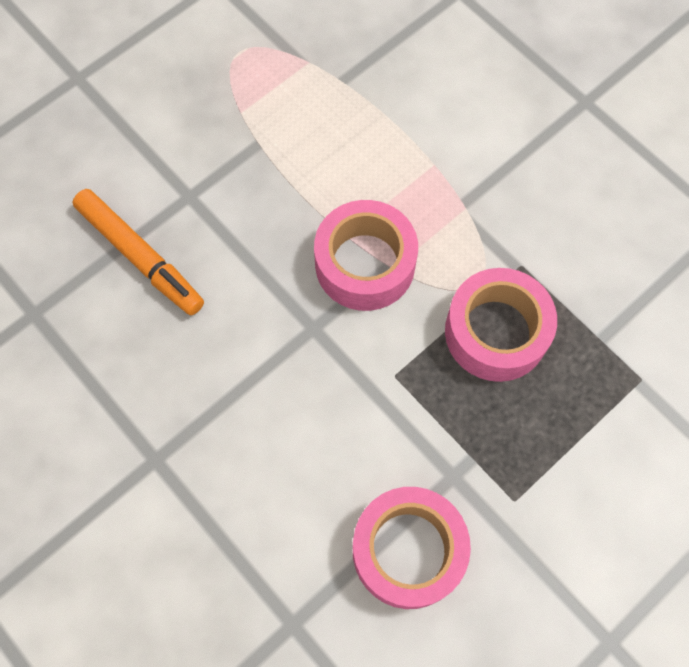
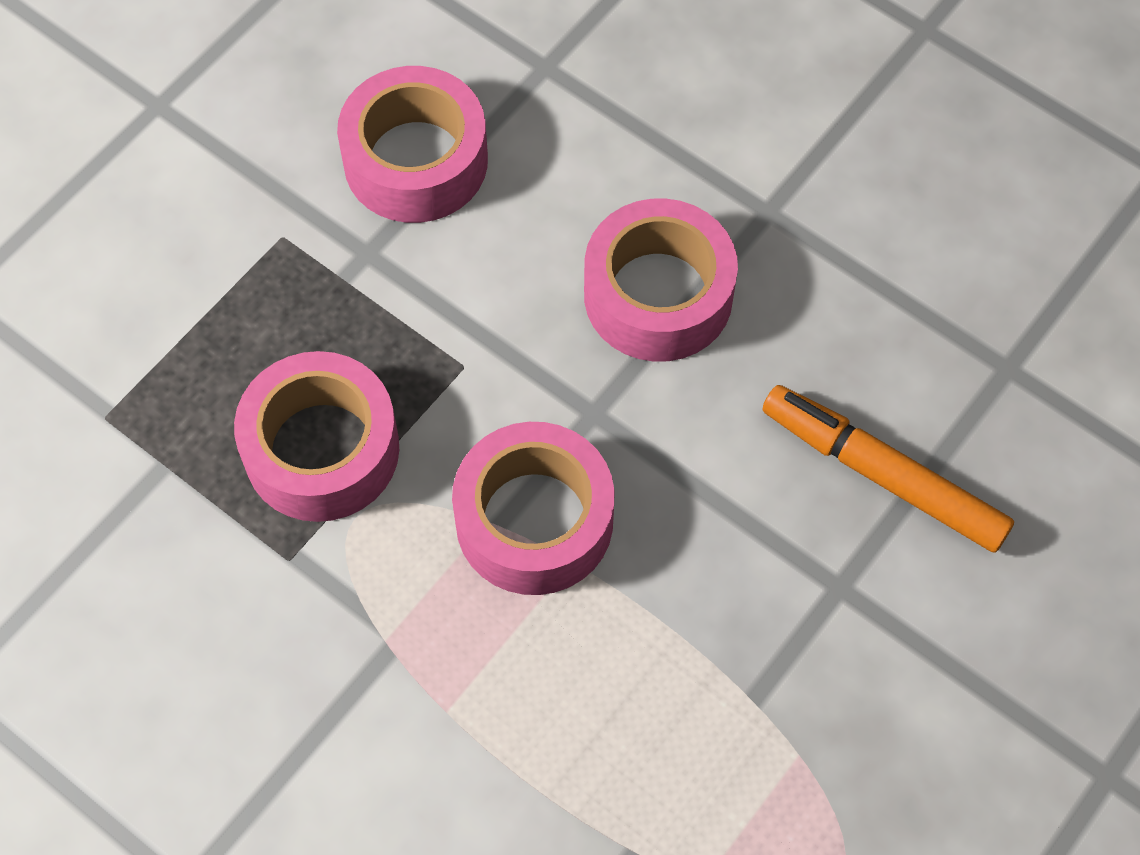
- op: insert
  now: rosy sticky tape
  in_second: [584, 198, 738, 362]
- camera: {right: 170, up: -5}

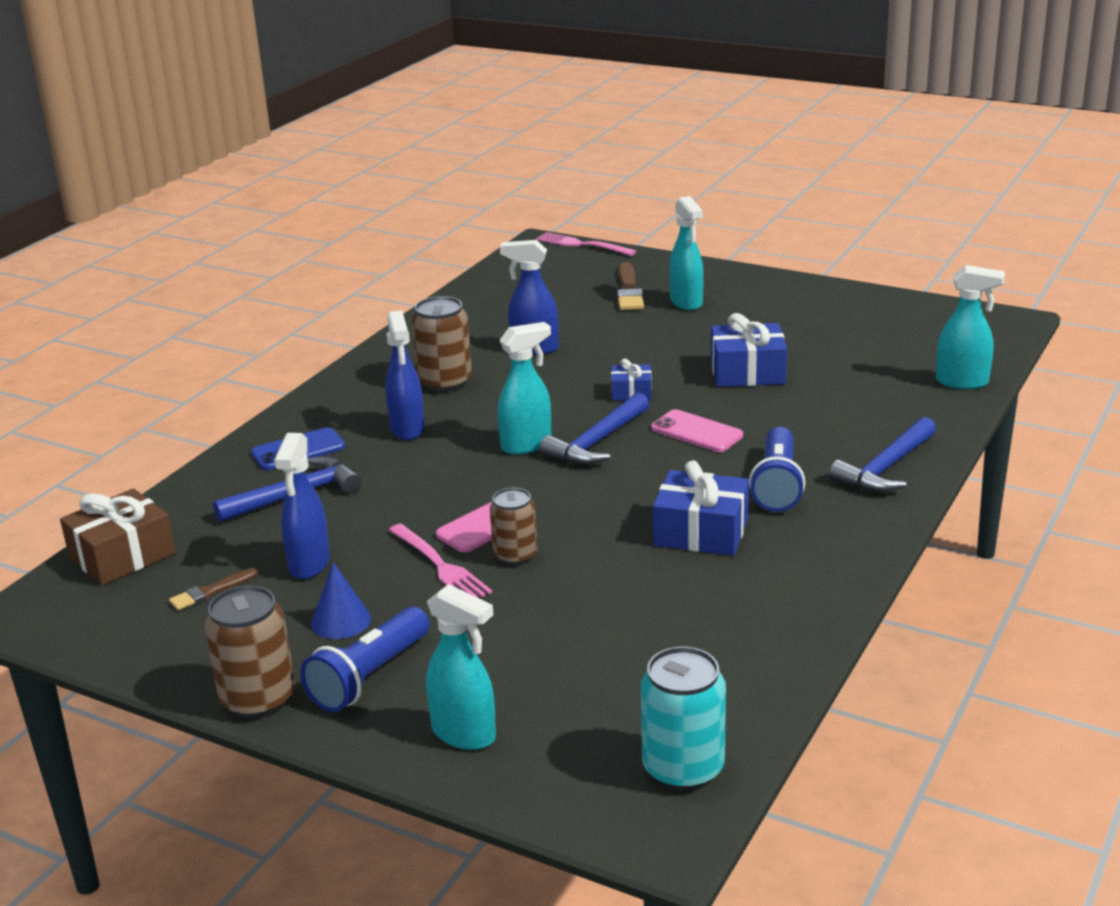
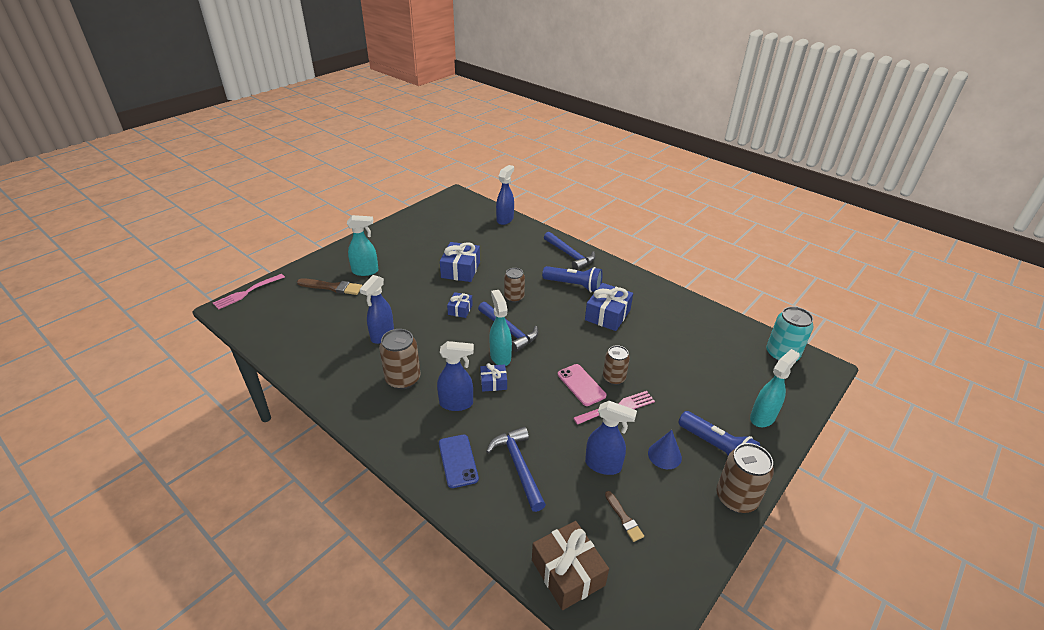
- op: replace
  was: rosy mobile phone
  now: brown soda can
  in_first: [651, 409, 743, 452]
  in_second: [504, 268, 525, 303]
- op: recolor
  was: turquoise spray cleaner
  now: royal blue spray cleaner
  in_first: [936, 265, 1005, 389]
  in_second: [496, 165, 514, 225]
- op: insert
  now: royal blue wrapped gift
  in_second: [480, 363, 507, 392]
- camera: {right: -80, up: 10}

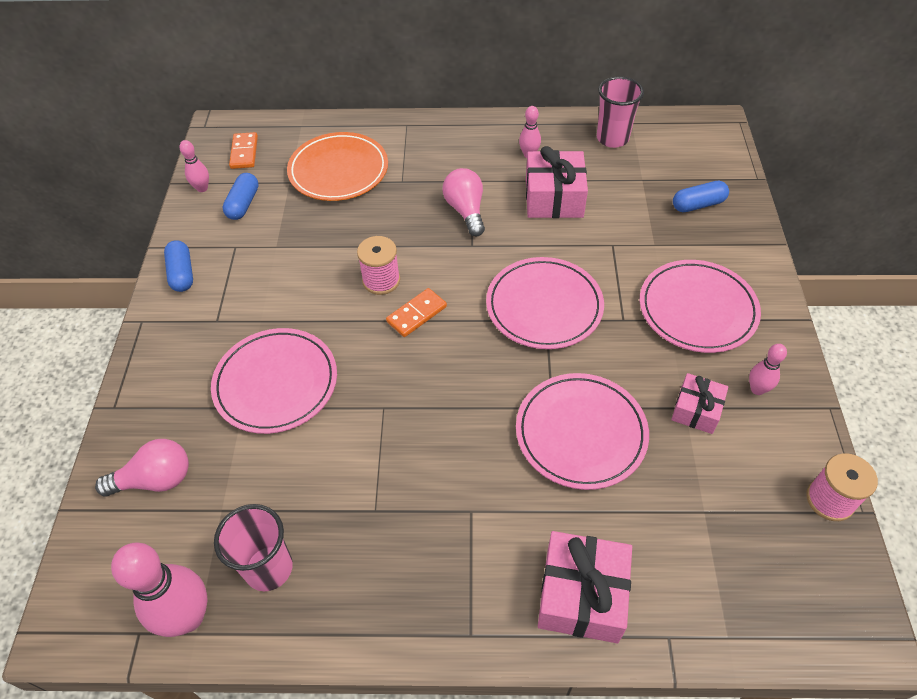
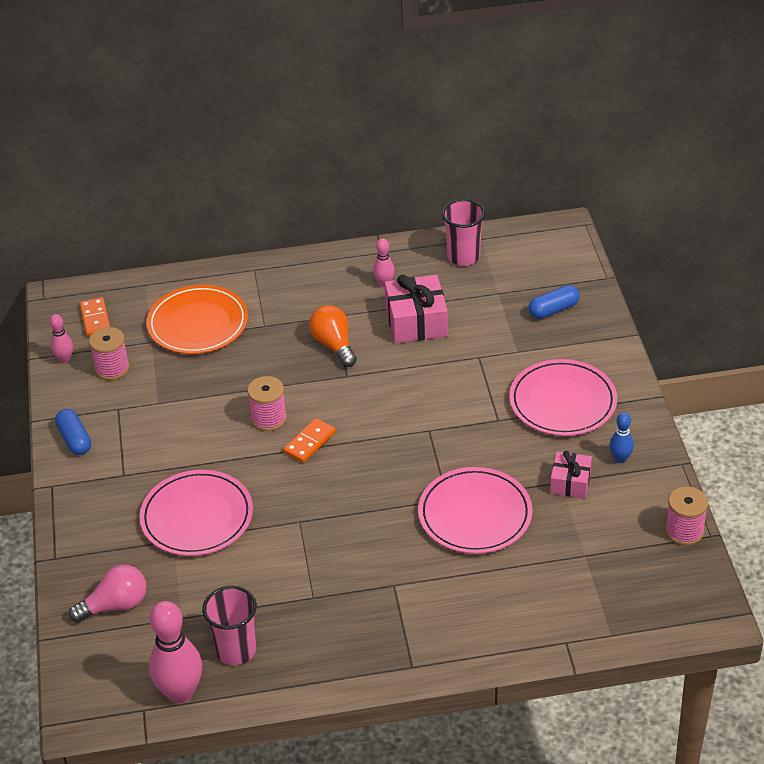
- op: replace
  was: royal blue capsule
  now: rosy spool
  in_first: [222, 173, 259, 220]
  in_second: [89, 327, 130, 380]
- op: recolor
  was: rosy bulb
  now: orange-coloured bulb
  in_first: [443, 168, 485, 236]
  in_second: [309, 305, 357, 367]
- op: delete
  was: rosy plate
  in_first: [486, 257, 604, 349]
- op: delete
  was: rosy wrapped gift
  in_first: [538, 531, 632, 643]
- op: recolor
  was: rosy bowling pin
  now: royal blue bowling pin
  in_first: [749, 344, 787, 395]
  in_second: [609, 412, 634, 463]
- camera: {right: -10, up: -10}

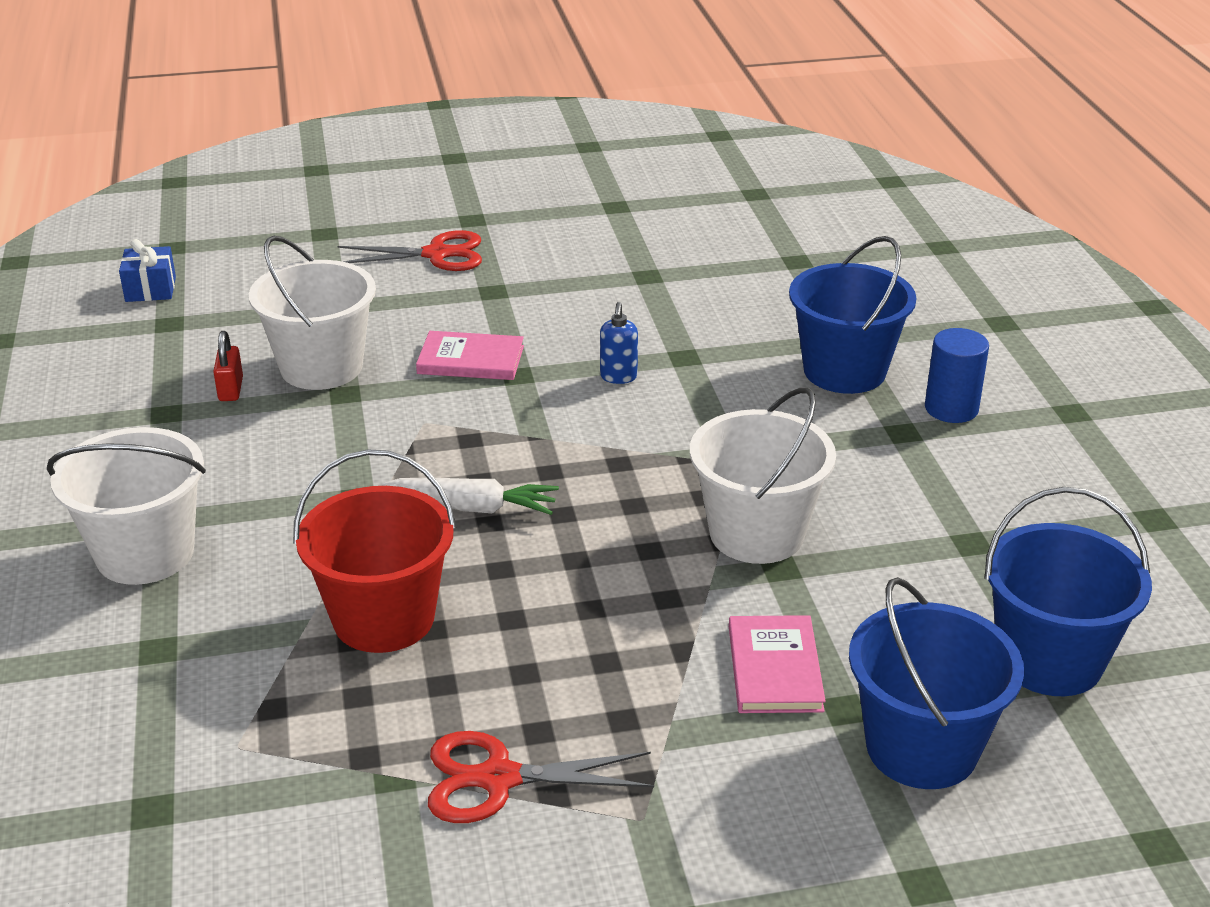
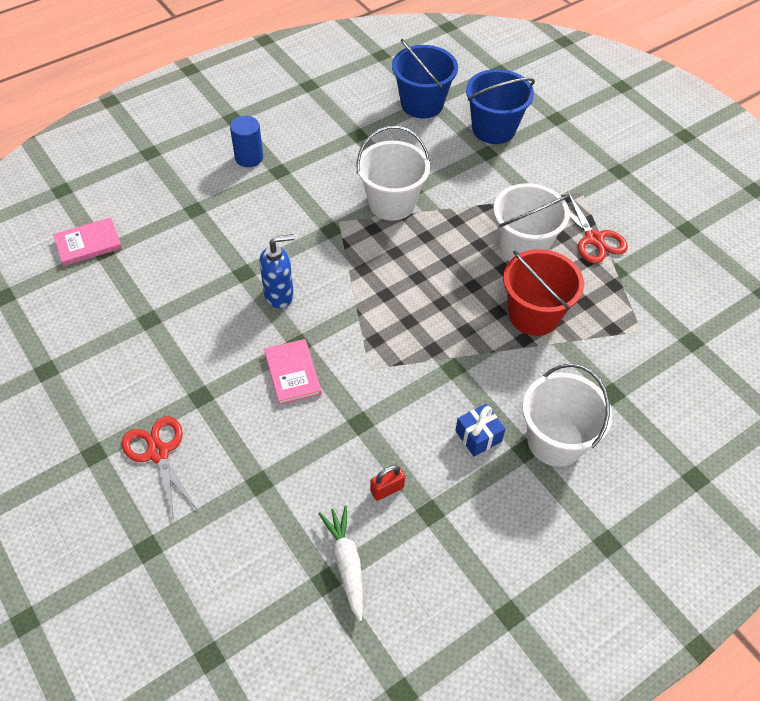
- op: move
  was: royal blue wrapped gift
  in_first: [119, 239, 176, 302]
  in_second: [455, 404, 505, 457]
- op: move
  was: snow-white pail
  in_first: [249, 236, 376, 390]
  in_second: [493, 183, 570, 261]
- op: move
  was: snow-white carrot
  in_first: [382, 478, 559, 515]
  in_second: [318, 506, 363, 621]
- op: resize
  was: royal blue soap dispenser
  in_first: [600, 302, 638, 384]
  in_second: [259, 234, 295, 308]
  ratio: 1.58
- op: move
  was: rosy hardcover
  in_first: [729, 615, 826, 713]
  in_second: [53, 217, 122, 266]
- op: delete
  was: royal blue pail
  in_first: [789, 236, 916, 394]
- camera: {right: -115, up: 20}

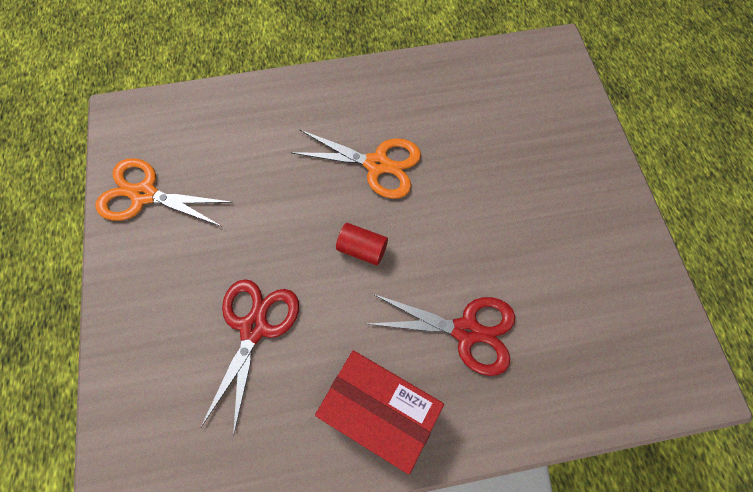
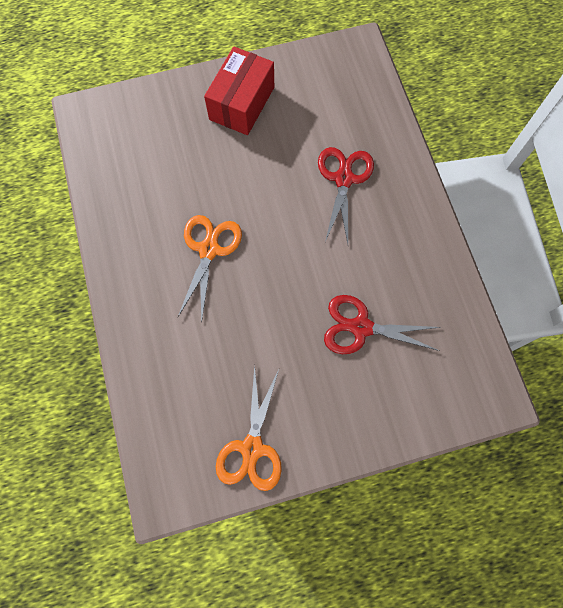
- op: move
  was: red box
  in_first: [315, 351, 444, 474]
  in_second: [204, 47, 274, 135]
- op: delete
  was: red cylinder
  in_first: [336, 223, 388, 266]
- camera: {right: -95, up: 5}

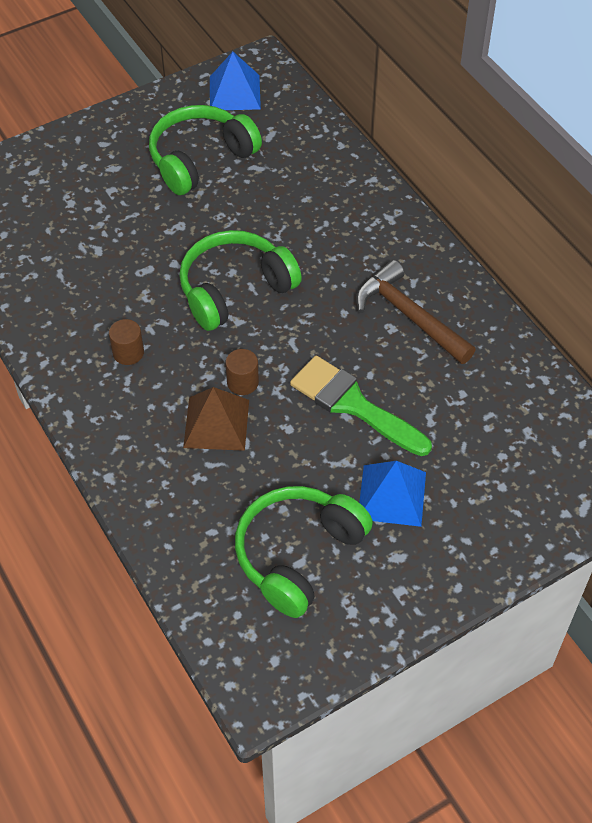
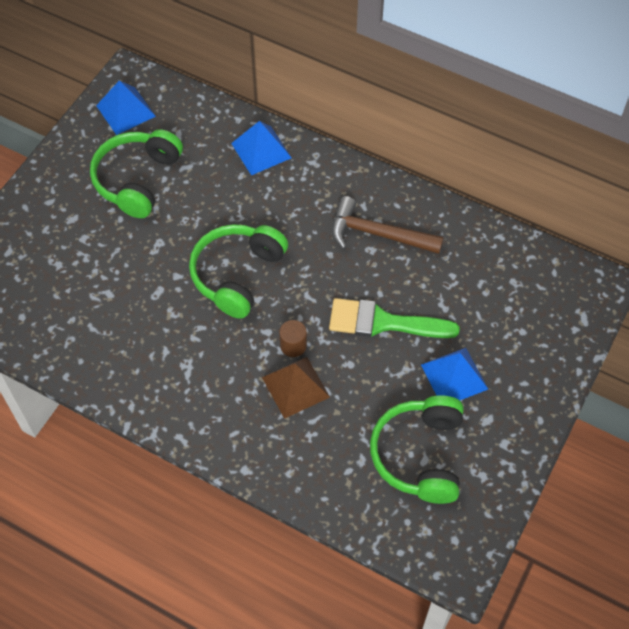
- op: delete
  was: brown cylinder
  in_first: [109, 319, 144, 365]
- op: insert
  now: royal blue pyramid shape
  in_second: [231, 121, 292, 175]
- camera: {right: -30, up: 5}

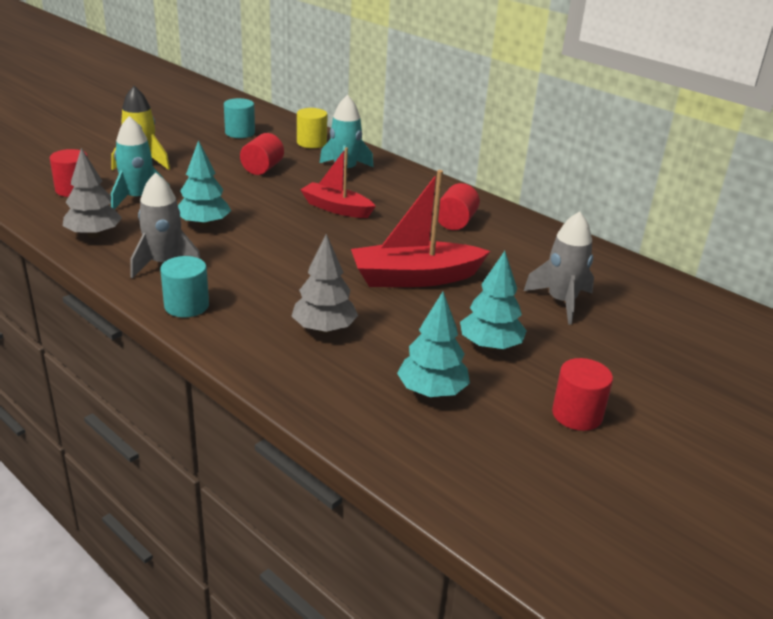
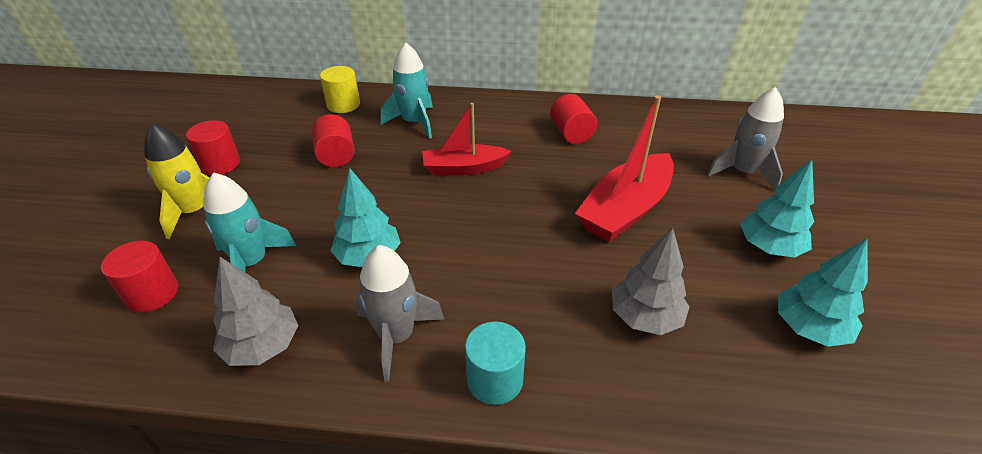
- op: delete
  was: turquoise cylinder
  in_first: [224, 98, 255, 138]
- op: move
  was: red cylinder
  in_first: [552, 358, 613, 431]
  in_second: [186, 120, 240, 175]
- camera: {right: -35, up: 10}

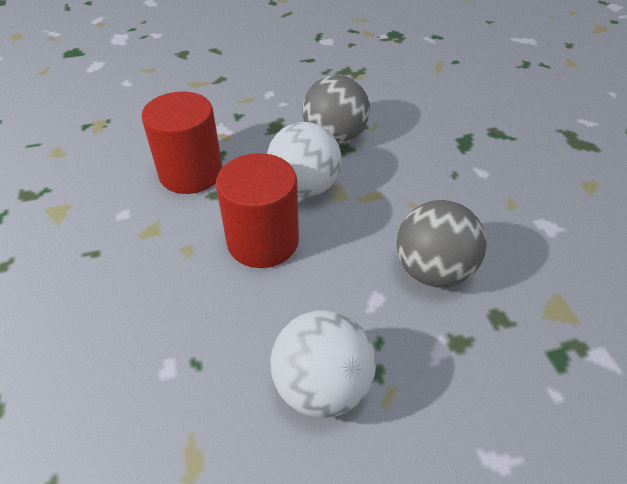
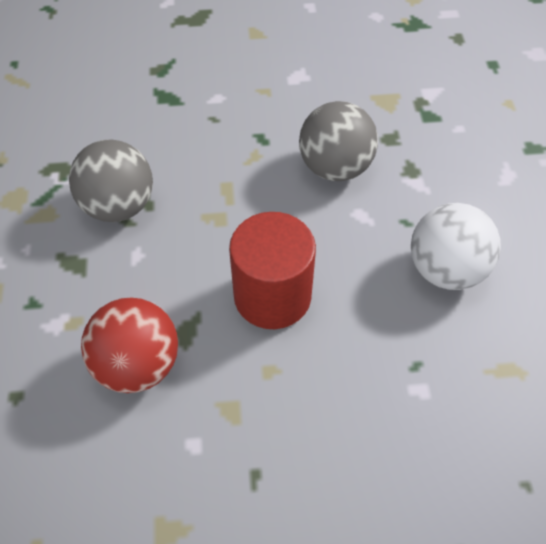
- op: replace
  was: red cylinder
  now: red ball
  in_first: [142, 91, 222, 194]
  in_second: [81, 298, 178, 393]
- op: delete
  was: snow-white ball
  in_first: [267, 122, 341, 198]
- camera: {right: -80, up: 10}

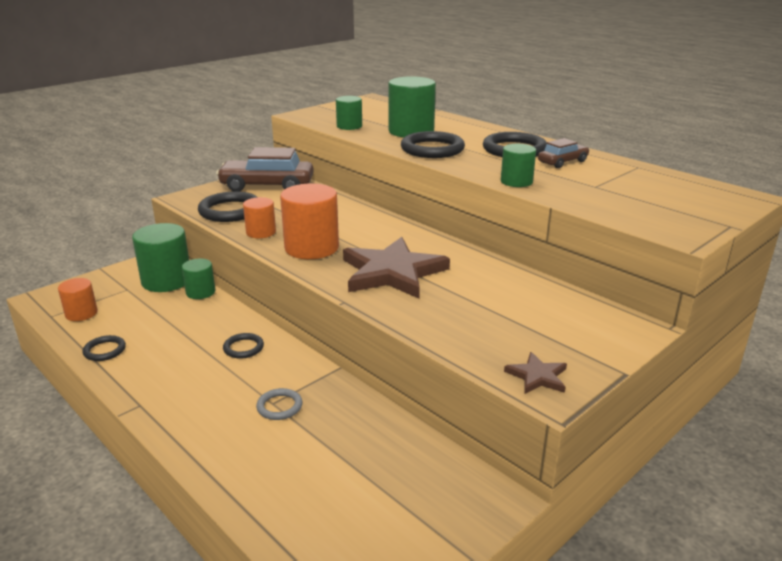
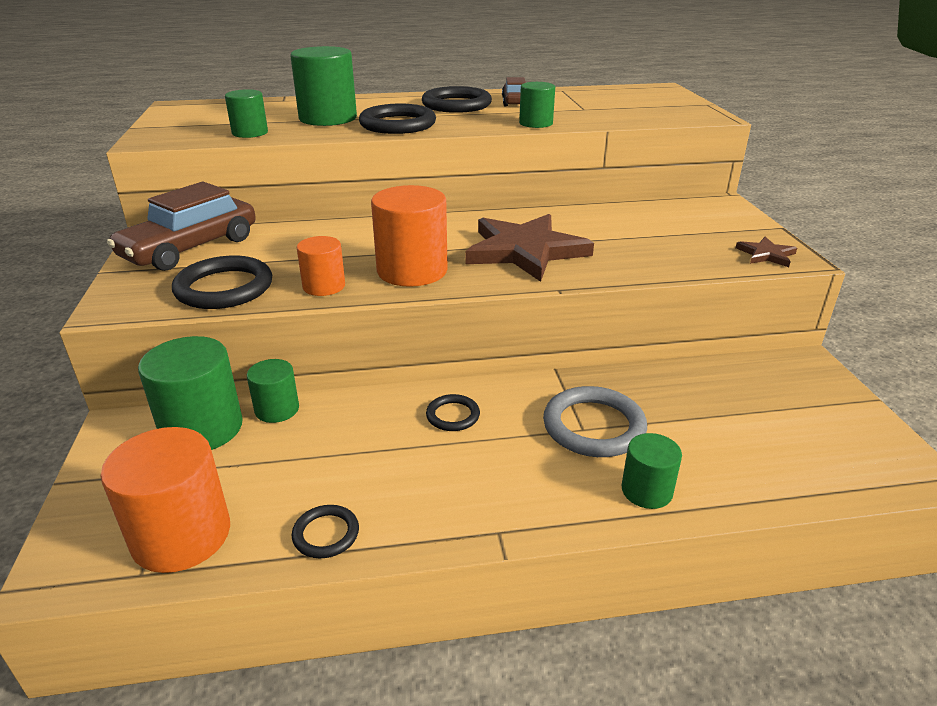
- op: resize
  was: orange-coloured cylinder
  in_first: [58, 278, 98, 321]
  in_second: [101, 427, 230, 573]
  ratio: 1.74
- op: resize
  was: ash-grey hoop
  in_first: [256, 388, 302, 420]
  in_second: [543, 386, 647, 457]
  ratio: 1.86
- op: insert
  now: green cylinder
  in_second: [622, 433, 682, 509]
- camera: {right: -55, up: 5}

